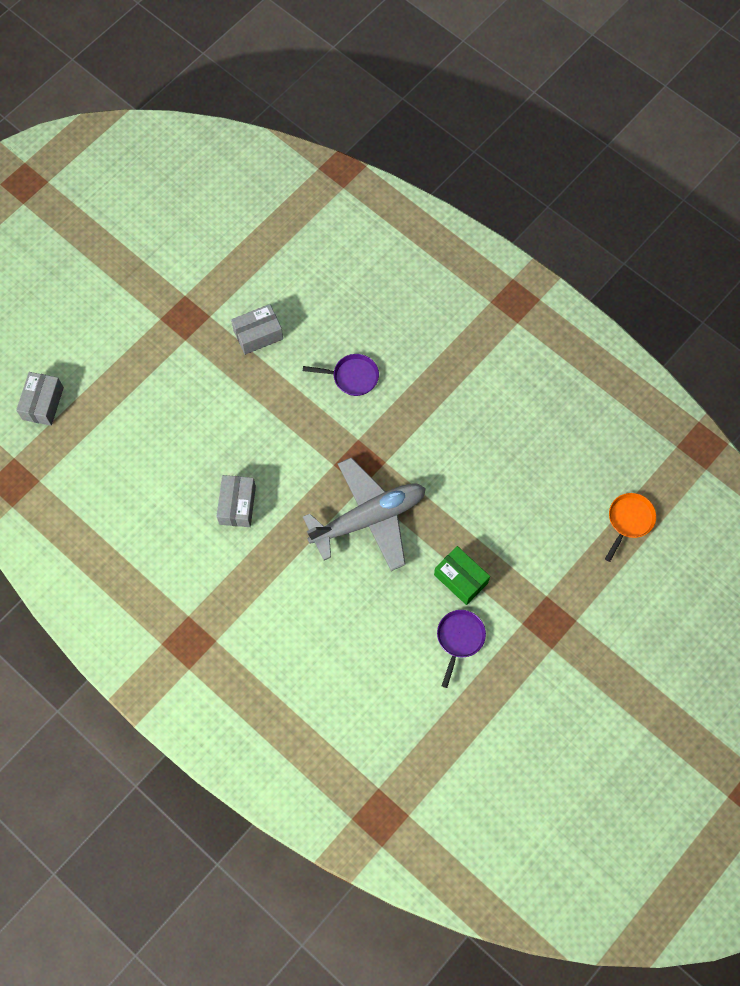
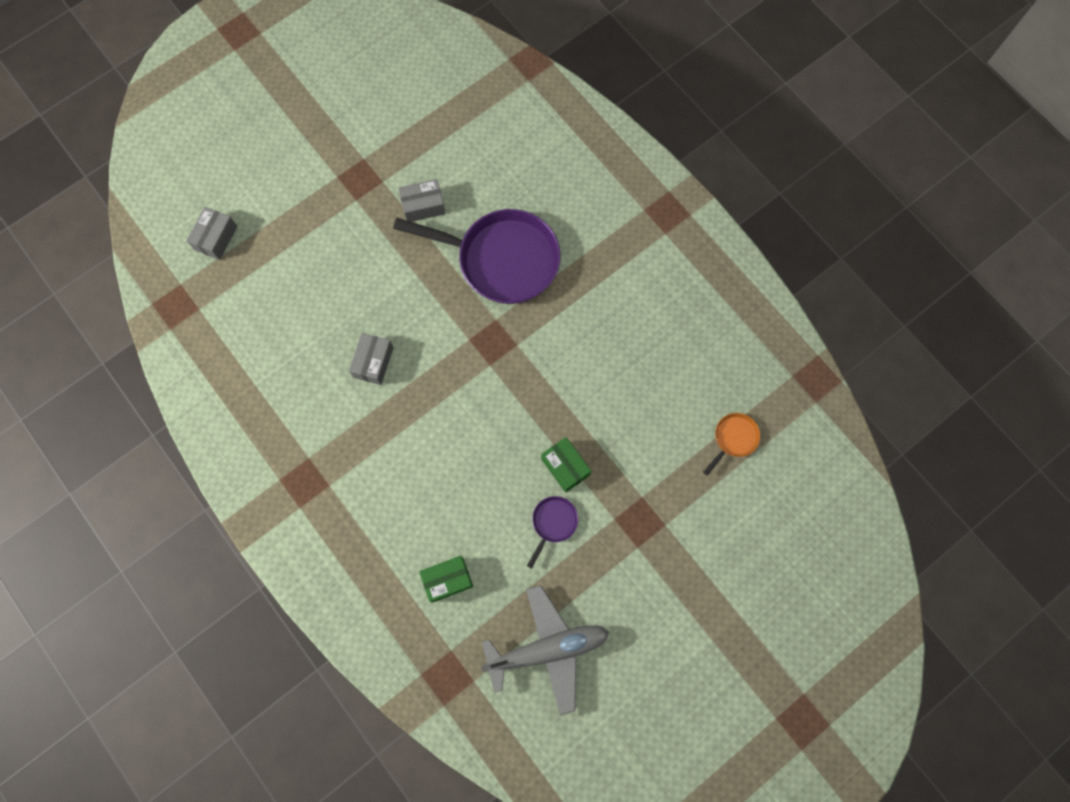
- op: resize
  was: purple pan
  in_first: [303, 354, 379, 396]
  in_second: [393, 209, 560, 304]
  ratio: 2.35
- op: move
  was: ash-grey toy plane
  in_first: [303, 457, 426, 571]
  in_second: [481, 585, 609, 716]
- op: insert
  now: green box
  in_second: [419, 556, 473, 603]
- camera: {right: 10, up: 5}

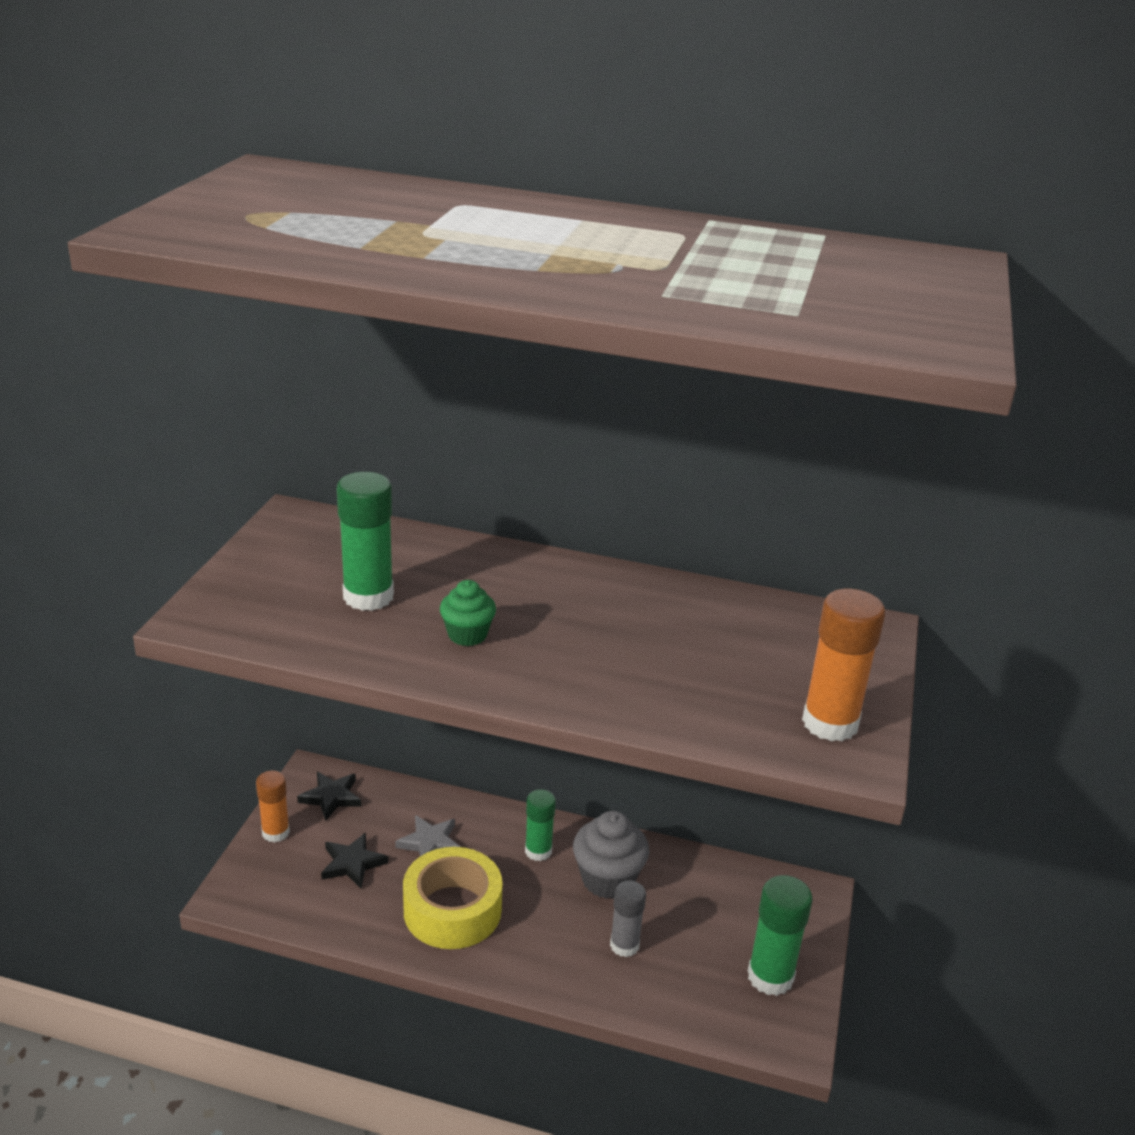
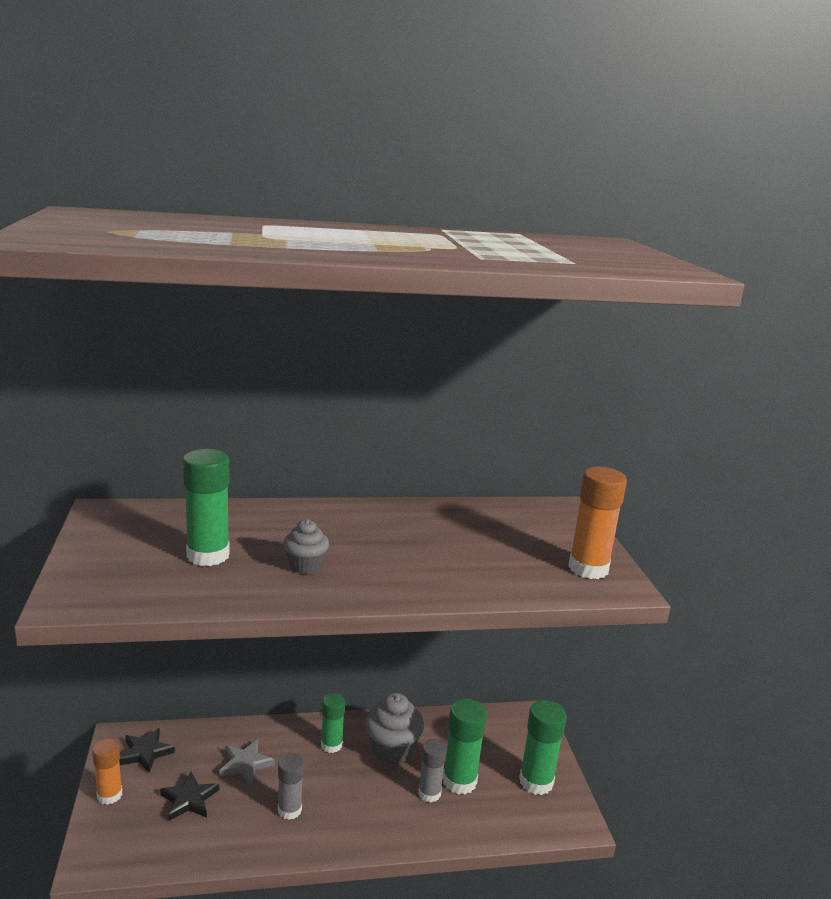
- op: replace
  was: bright yellow sticky tape
  now: ash-grey glue
  in_first: [403, 847, 503, 949]
  in_second: [278, 754, 304, 820]
- op: recolor
  was: green cupcake
  now: ash-grey cupcake
  in_first: [440, 580, 496, 646]
  in_second: [283, 519, 329, 574]
- op: insert
  now: green glue
  in_second: [443, 699, 487, 795]
- camera: {right: -25, up: -10}

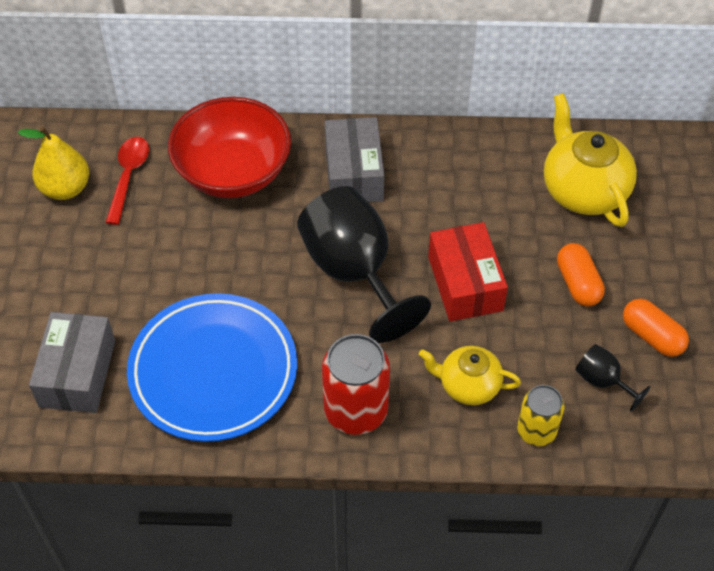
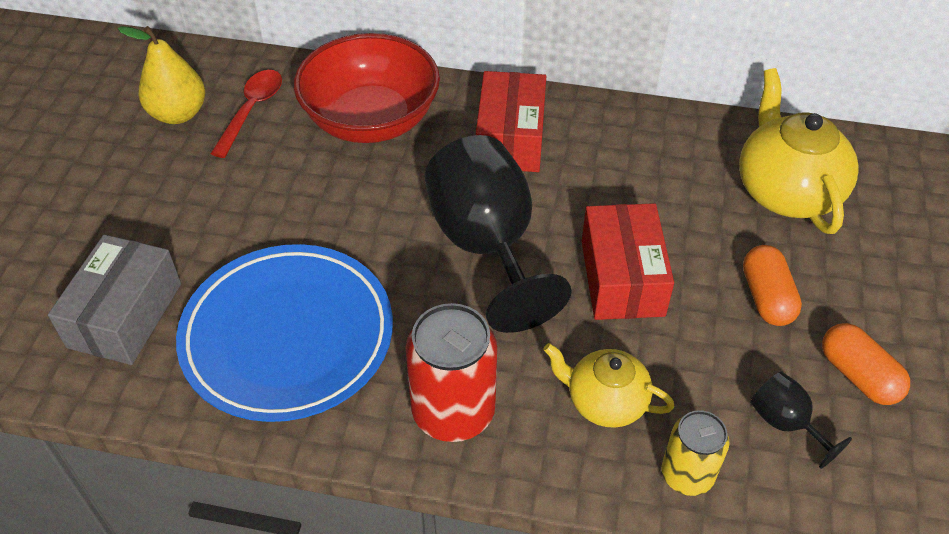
- op: recolor
  was: ash-grey box
  now: red box
  in_first: [325, 117, 384, 202]
  in_second: [476, 71, 546, 172]
- camera: {right: 10, up: -5}

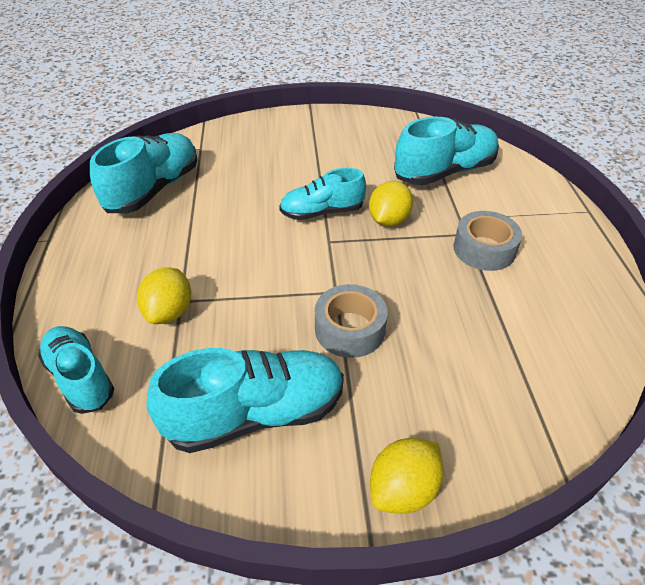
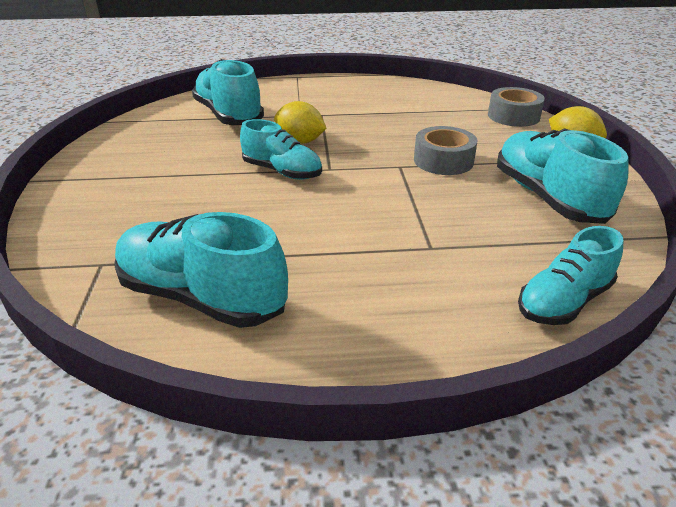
- op: delete
  was: bright yellow lemon
  in_first: [137, 267, 191, 324]
- op: rotate
  was: turquoise sneaker
  in_first: [279, 168, 366, 220]
  in_second: [240, 119, 322, 180]
  clockwise: -45
- op: move
  was: ash-grey sticky tape
  in_first: [454, 211, 522, 271]
  in_second: [488, 87, 545, 127]
- camera: {right: -90, up: -10}

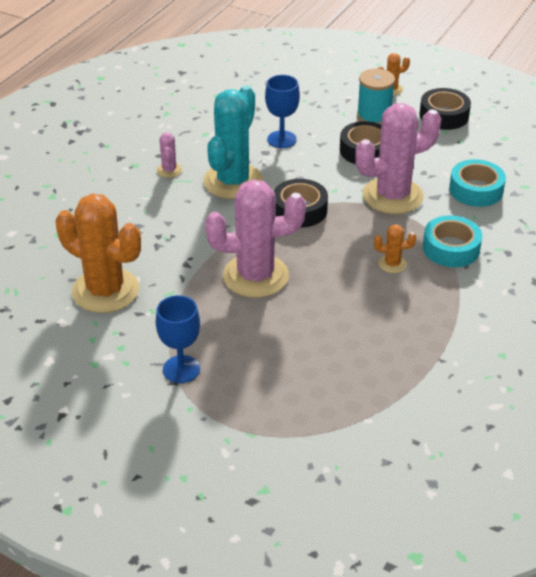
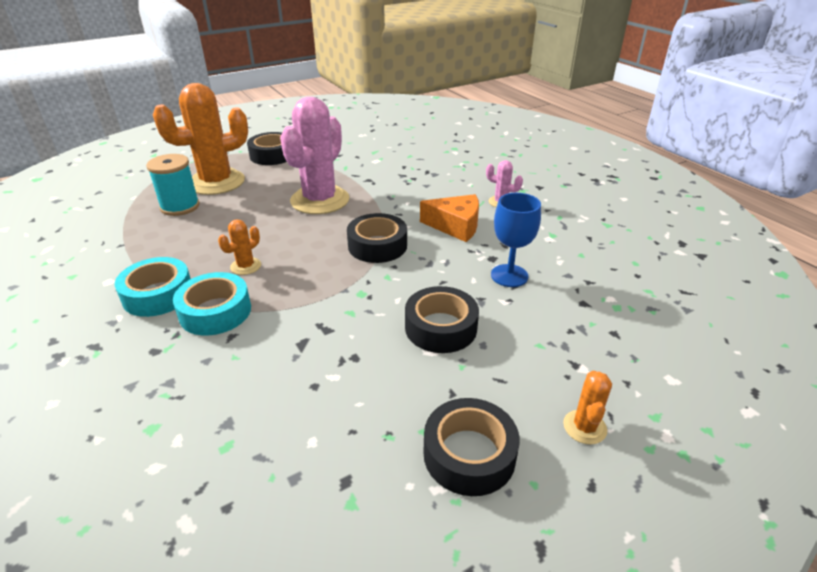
- op: move
  was: orange-coloured saguaro cactus
  in_first: [56, 194, 141, 313]
  in_second: [153, 83, 248, 195]
- op: replace
  was: royal blue chalice
  now: black sticky tape
  in_first: [156, 295, 200, 383]
  in_second: [247, 132, 287, 165]
- op: replace
  was: turquoise saguaro cactus
  now: orange-coloured cheese
  in_first: [203, 86, 263, 199]
  in_second: [420, 194, 479, 242]
- op: delete
  was: rosy saguaro cactus
  in_first: [355, 103, 441, 214]
- op: move
  was: turquoise spool
  in_first: [357, 68, 395, 124]
  in_second: [146, 154, 200, 216]
- op: move
  was: turquoise sticky tape
  in_first: [449, 159, 506, 207]
  in_second: [115, 257, 191, 317]
- camera: {right: 120, up: -5}

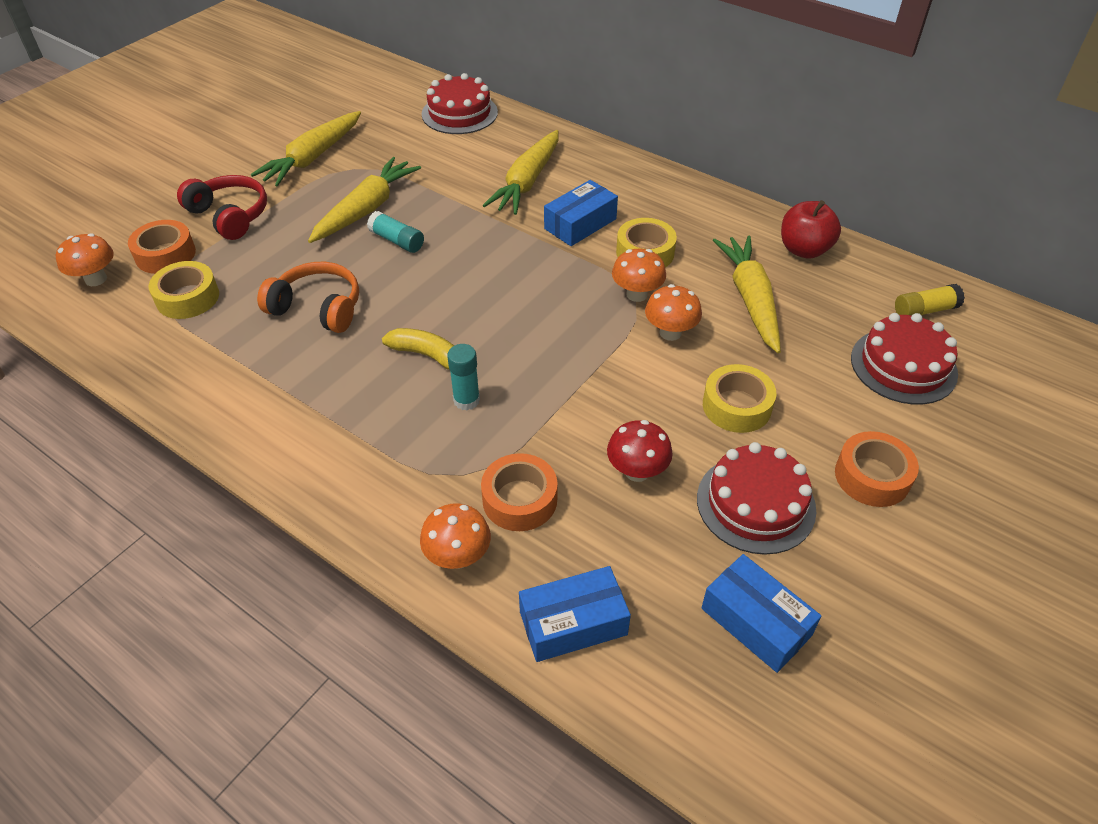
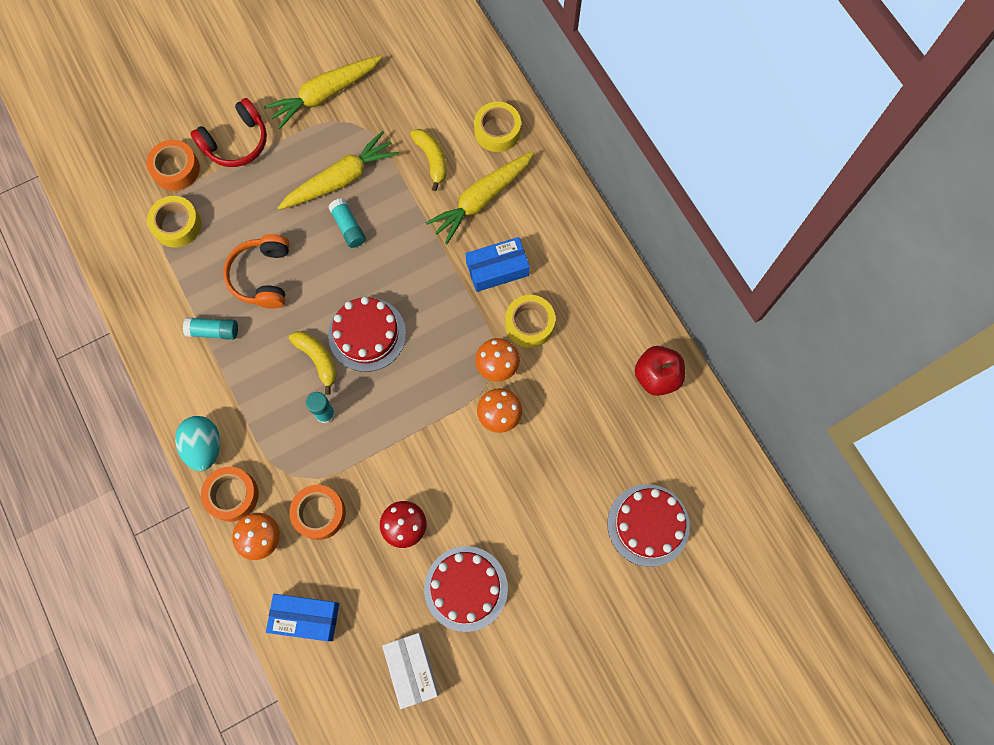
- op: delete
  was: orange-coloured mushroom
  in_first: [56, 233, 114, 286]
- op: rotate
  was: red headset
  in_first: [177, 175, 267, 240]
  in_second: [190, 98, 267, 167]
  clockwise: 75
- op: rotate
  was: orange-coloured headset
  in_first: [257, 262, 359, 333]
  in_second: [223, 234, 289, 309]
  clockwise: -135
- op: move
  was: red gateau
  in_first: [422, 73, 498, 134]
  in_second: [328, 297, 406, 372]
- op: recolor
  was: royal blue box
  now: snow-white box
  in_first: [702, 554, 822, 673]
  in_second: [382, 633, 439, 709]
- op: move
  was: bright yellow sticky tape
  in_first: [703, 364, 776, 433]
  in_second: [474, 102, 521, 152]
- op: delete
  was: bright yellow carrot
  in_first: [713, 236, 781, 353]
- op: move
  was: orange-coloured sticky tape
  in_first: [835, 431, 919, 507]
  in_second: [201, 467, 259, 522]
- op: delete
  was: bright yellow glue
  in_first: [895, 284, 965, 315]
- op: insert
  now: turquoise egg
  in_second: [175, 416, 220, 471]
- op: insert
  now: turquoise glue
  in_second: [183, 317, 238, 340]
- op: insert
  now: bright yellow banana
  in_second: [410, 129, 447, 191]
- camera: {right: 25, up: 25}

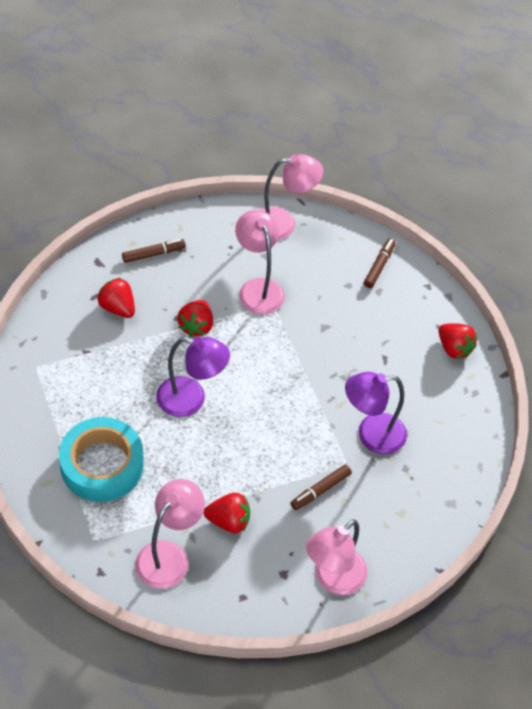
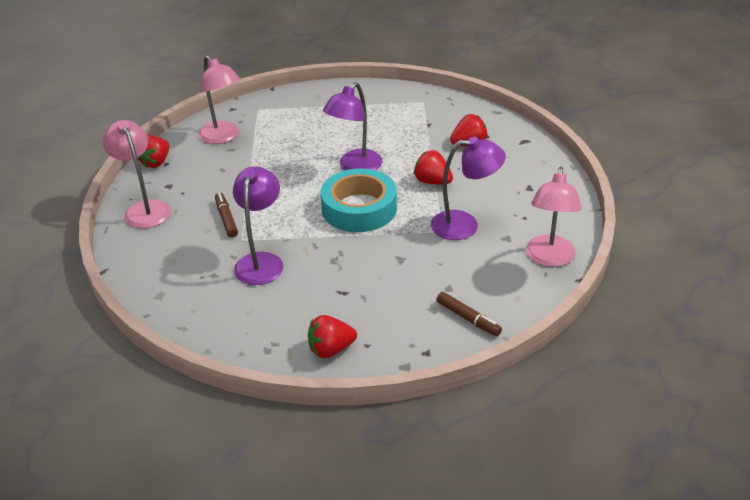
- op: move
  was: turquoise sticky tape
  in_first: [59, 417, 144, 502]
  in_second: [320, 168, 397, 232]
- op: delete
  was: brown felt pen
  in_first: [122, 239, 186, 263]
- op: move
  was: red berry
  in_first: [204, 493, 250, 533]
  in_second: [138, 135, 169, 168]
- op: recolor
  was: rosy desk lamp
  now: purple desk lamp
  in_first: [235, 210, 285, 314]
  in_second: [431, 137, 506, 240]
- camera: {right: 115, up: -15}

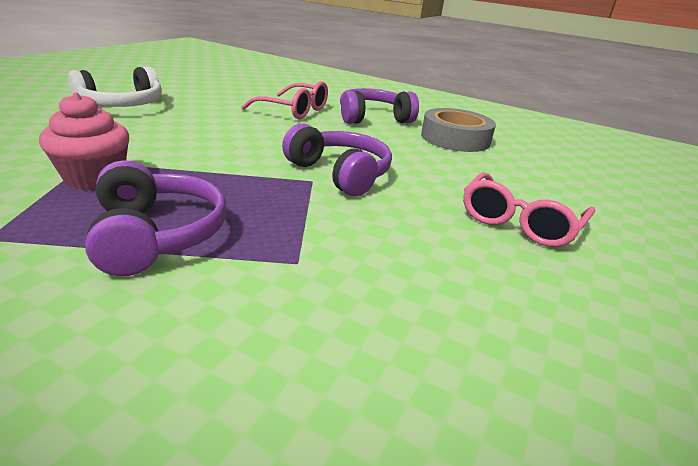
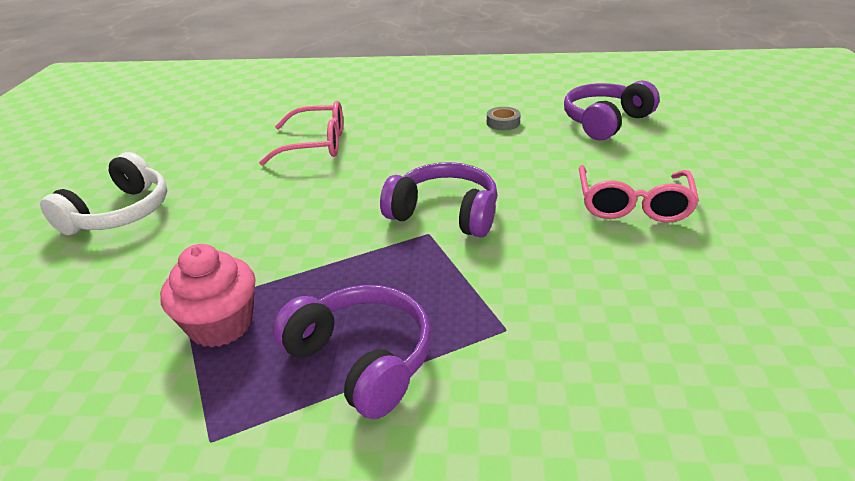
- op: move
  was: purple headset
  in_first: [340, 88, 419, 124]
  in_second: [564, 80, 660, 140]
- op: resize
  was: ash-grey sticky tape
  in_first: [421, 108, 496, 152]
  in_second: [487, 107, 521, 130]
  ratio: 0.45
- camera: {right: -20, up: 5}

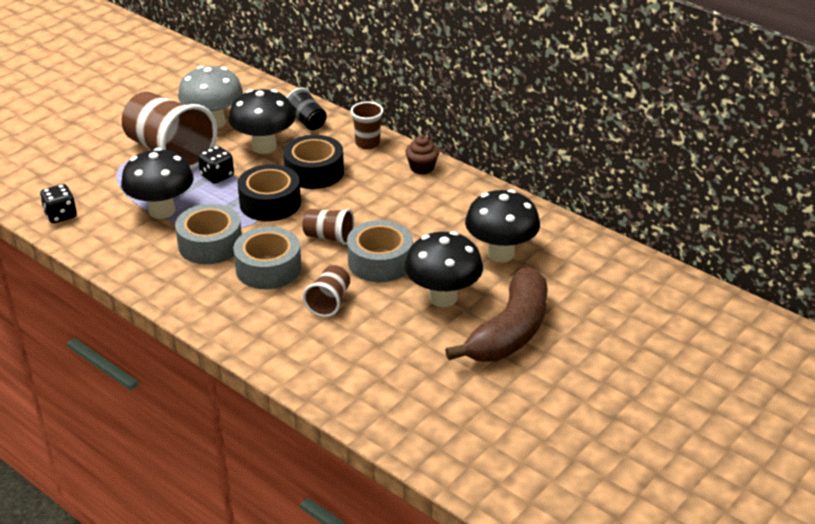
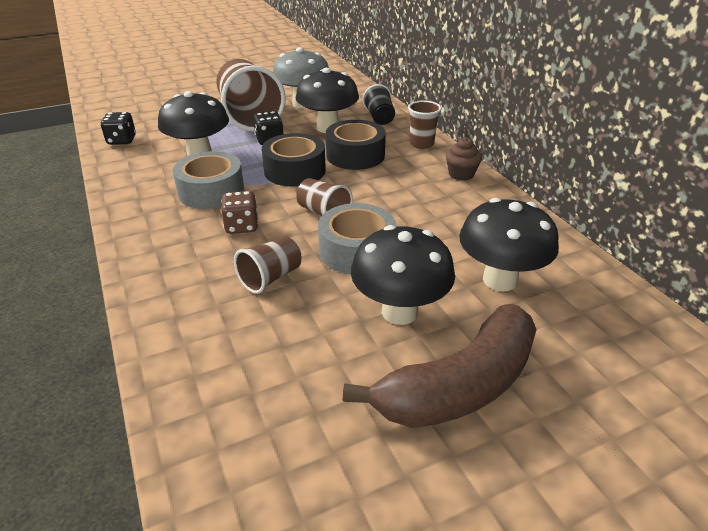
- op: replace
  was: ash-grey sticky tape
  now: brown die
  in_first: [233, 227, 301, 289]
  in_second: [221, 191, 258, 234]
- camera: {right: 25, up: 0}

